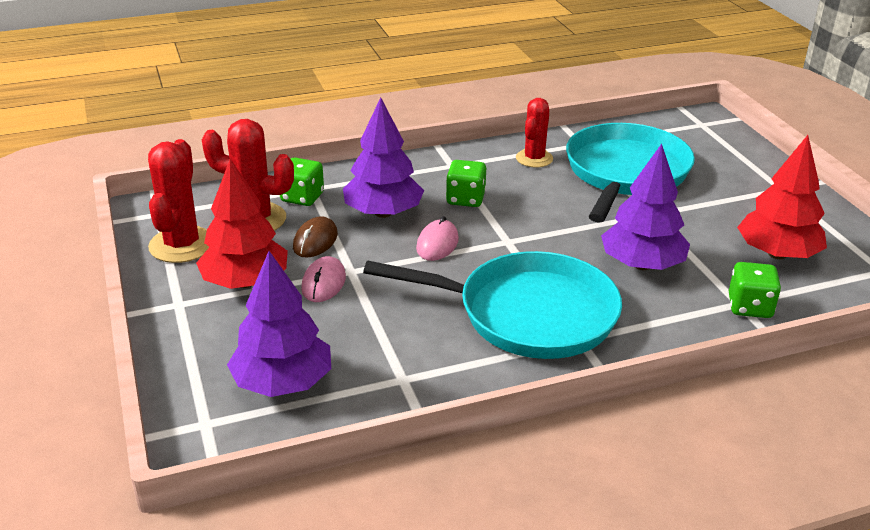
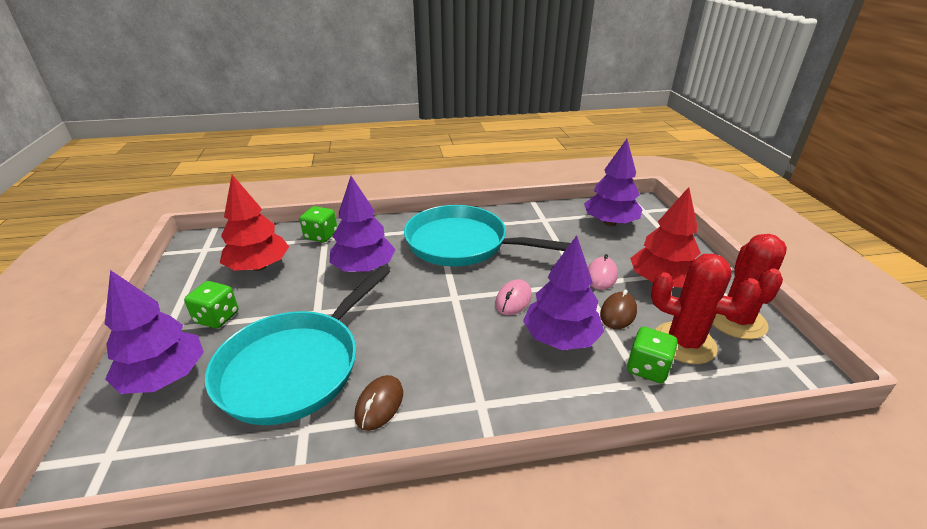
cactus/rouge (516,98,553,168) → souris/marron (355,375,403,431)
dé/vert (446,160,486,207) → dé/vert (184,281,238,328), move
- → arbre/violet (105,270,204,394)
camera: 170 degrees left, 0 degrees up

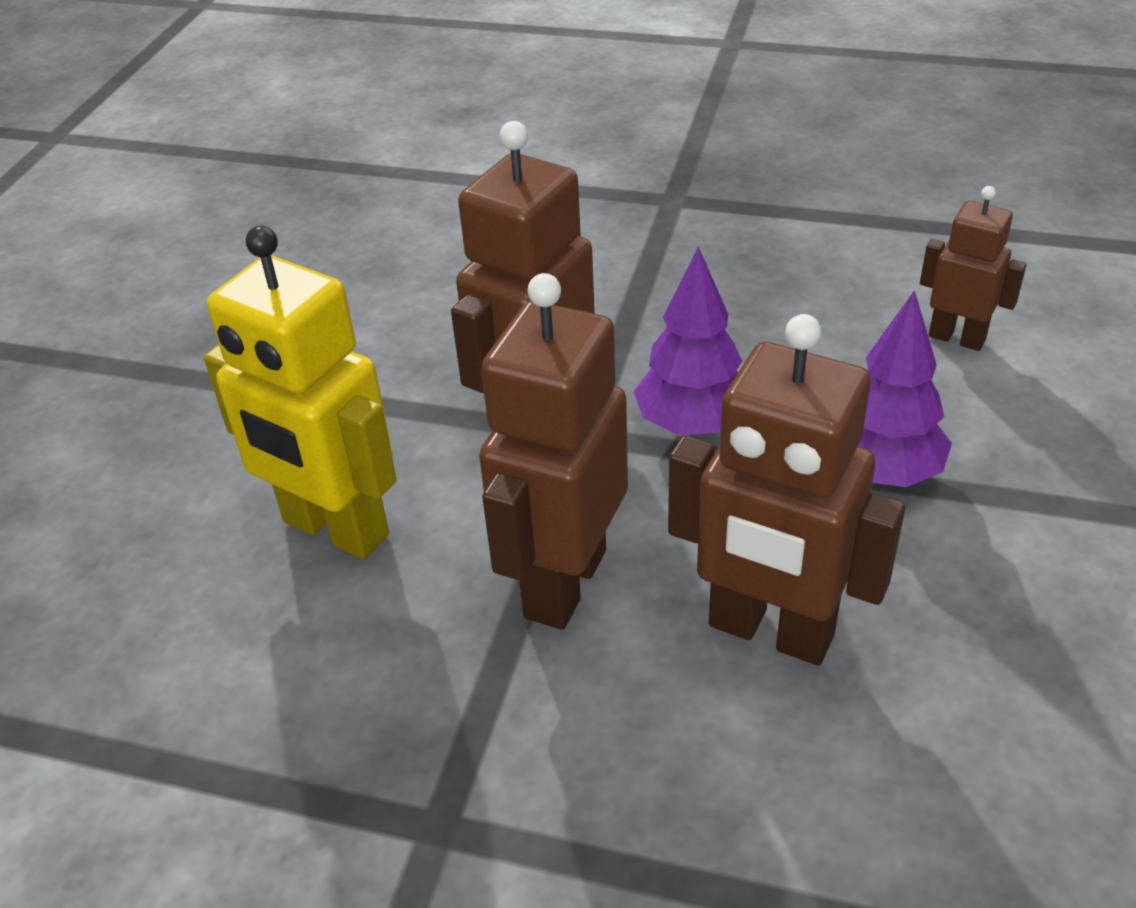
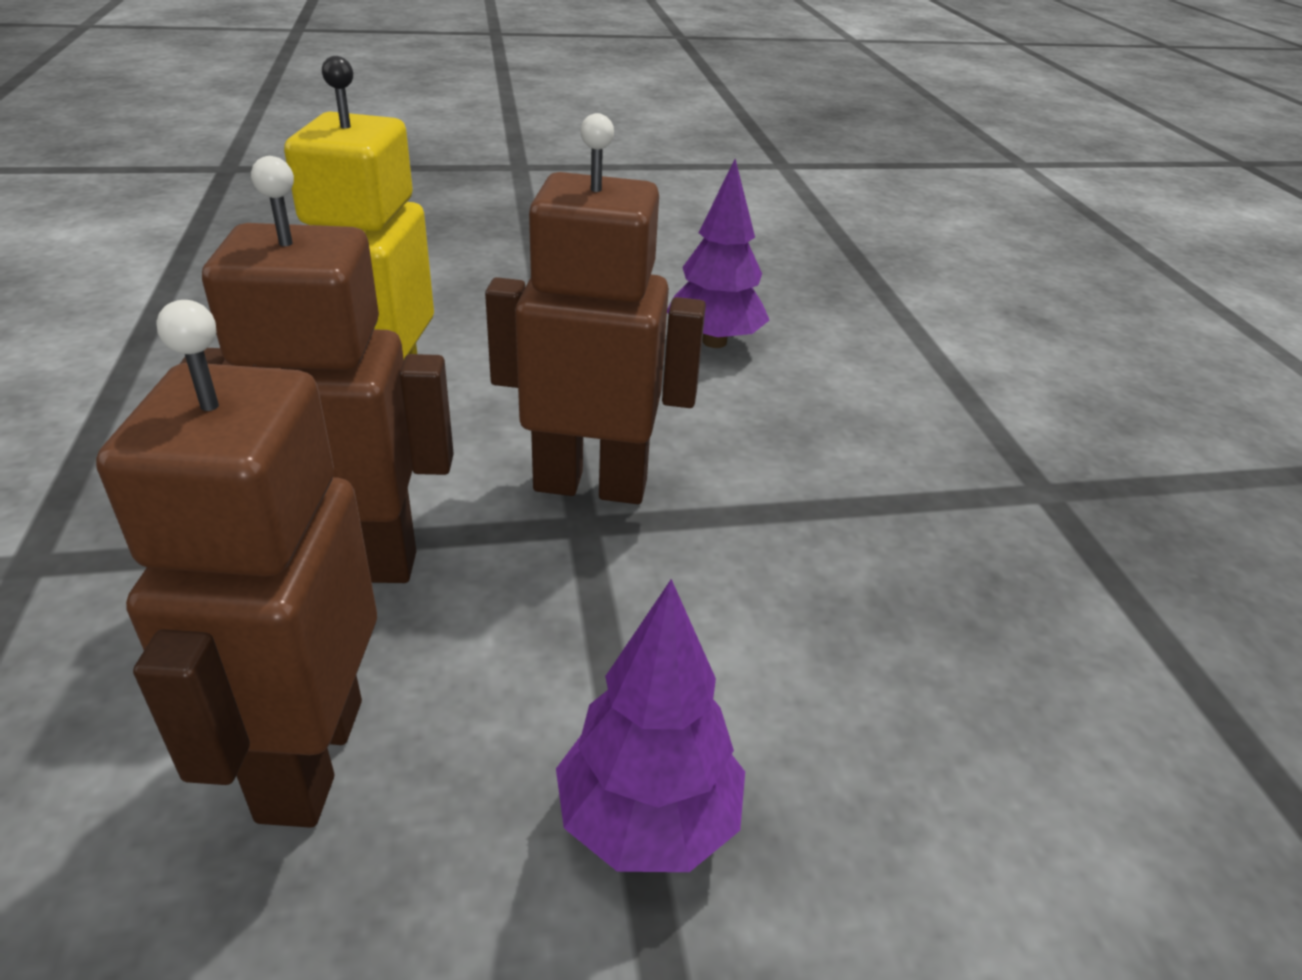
robot/marron (920,186,1027,351) → -
arbre/violet (633,246,742,435) → arbre/violet (667,159,770,348), move
camera: 60 degrees right, 5 degrees down

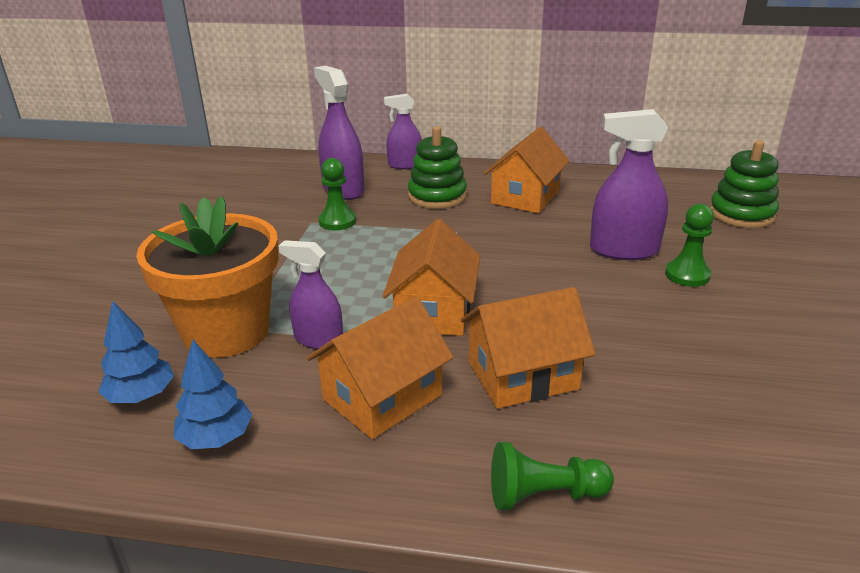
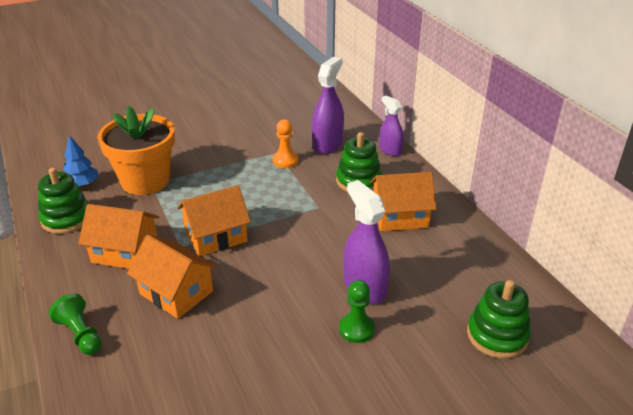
pion/vert (319,158,356,230) → pion/orange (273,119,298,168)
vaporisateur/violet (278,240,343,349) → -
arbre/bleu (174,339,252,449) → jouet à empiler/vert (38,168,89,234)
camera: 55 degrees right, 5 degrees up

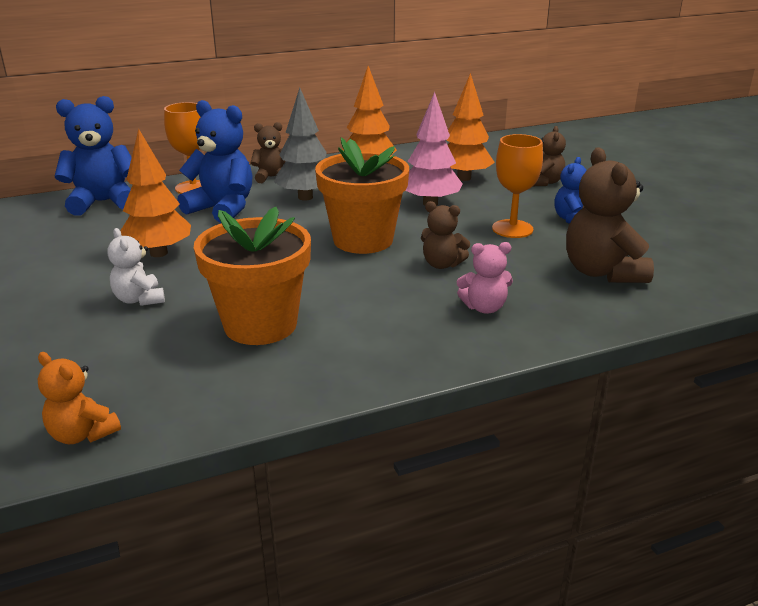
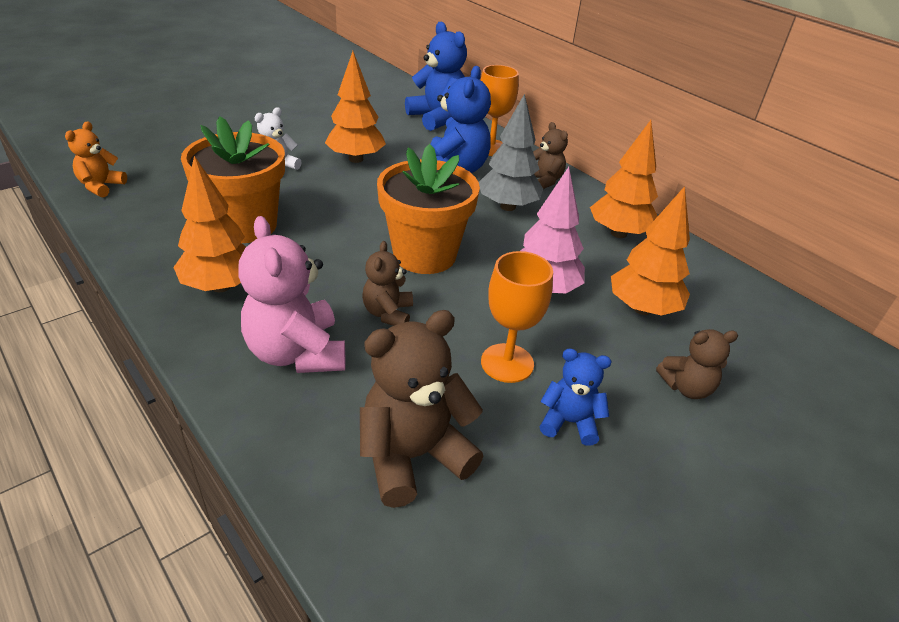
ours en peluche/rose (457,242,513,314) → ours en peluche/rose (238,216,345,373), x1.76
- → arbre/orange (173,156,246,292)
camera: 70 degrees right, 10 degrees up

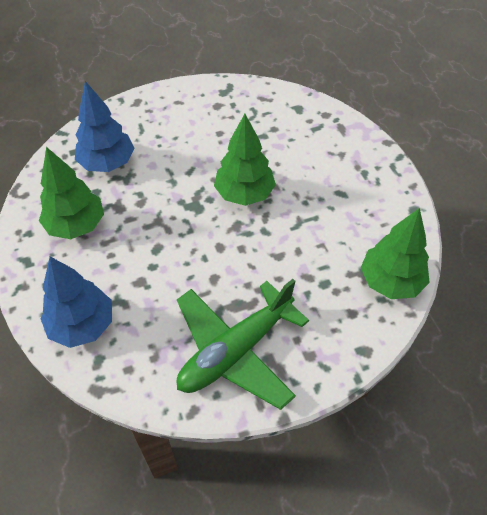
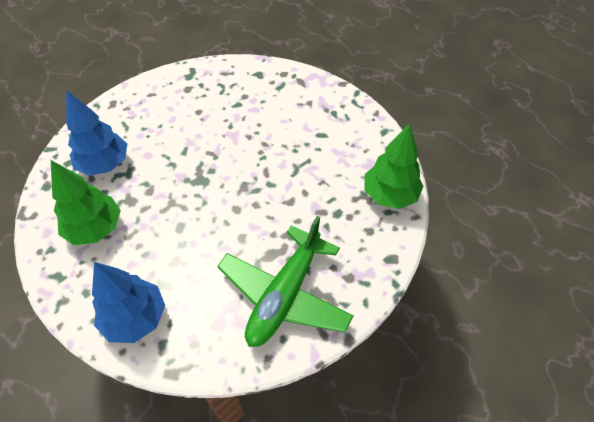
arbre/vert (214,114,276,206) → -
camera: 20 degrees left, 0 degrees up

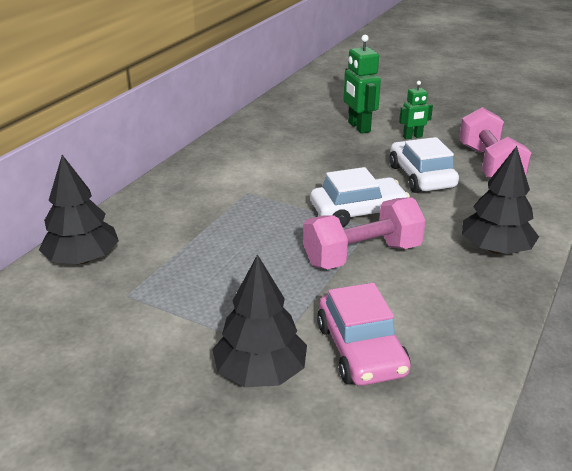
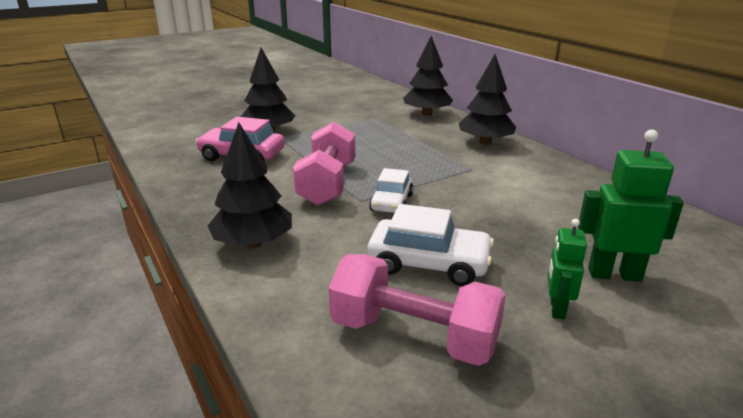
voiture/blanc (310,167,410,227) → voiture/blanc (369,168,413,213), x0.66
- → arbre/noir (458,54,517,145)
camera: 120 degrees right, 5 degrees down

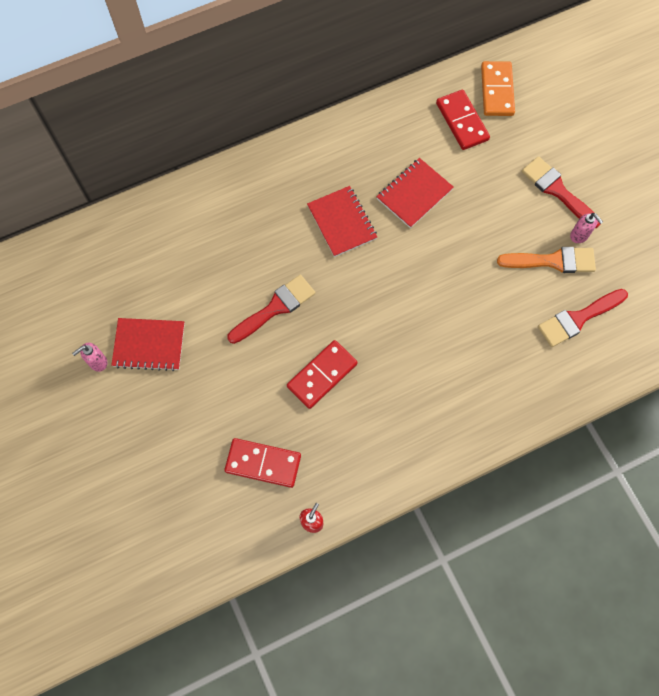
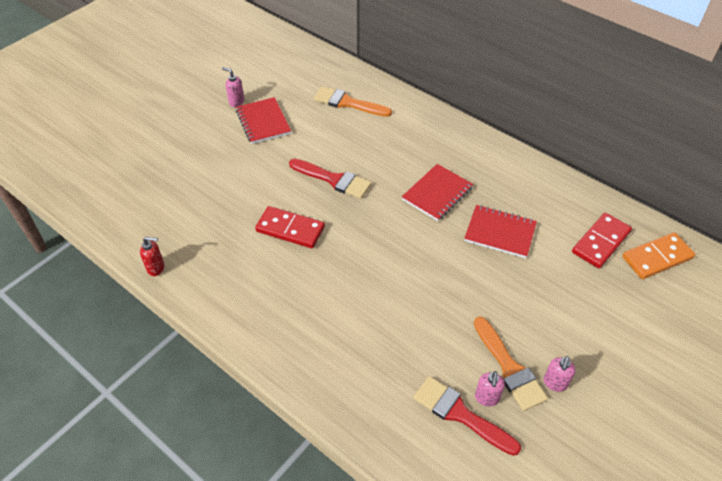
pinceau/rouge (522,156,600,228) → -
domino/rouge (225,438,301,488) → -
- → pinceau/orange (314,86,392,117)
- → distributeur de savon/rose (475,371,505,406)
camera: 65 degrees right, 20 degrees down

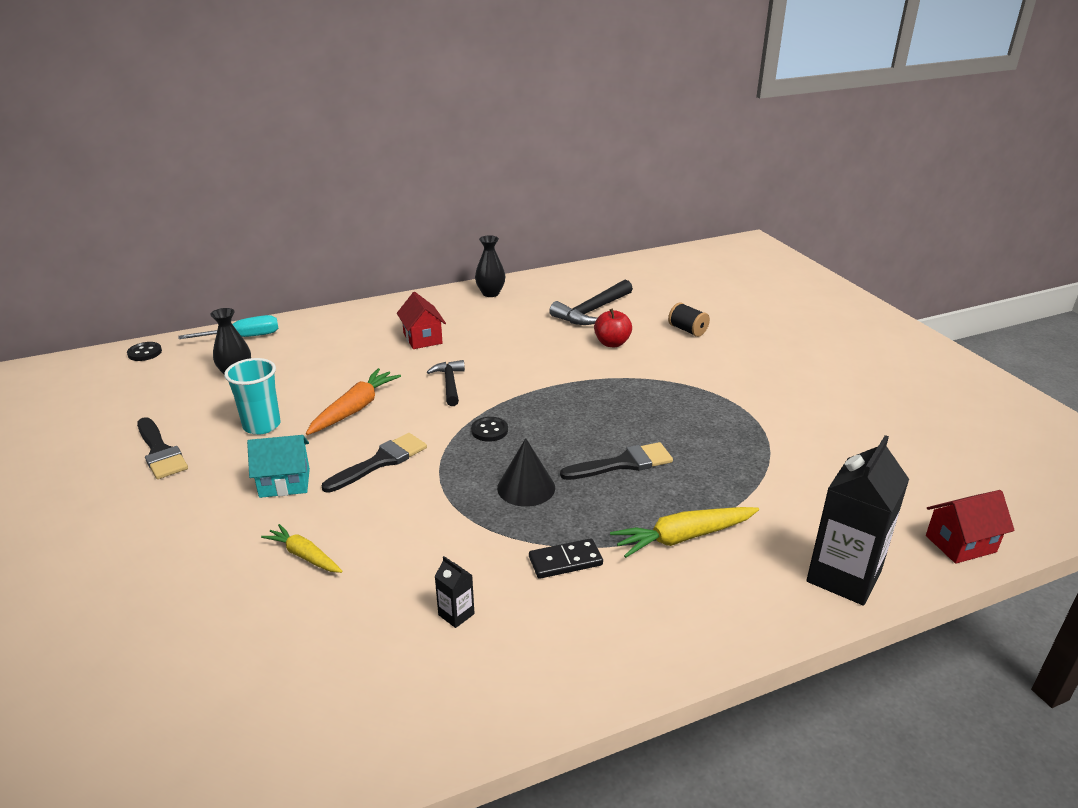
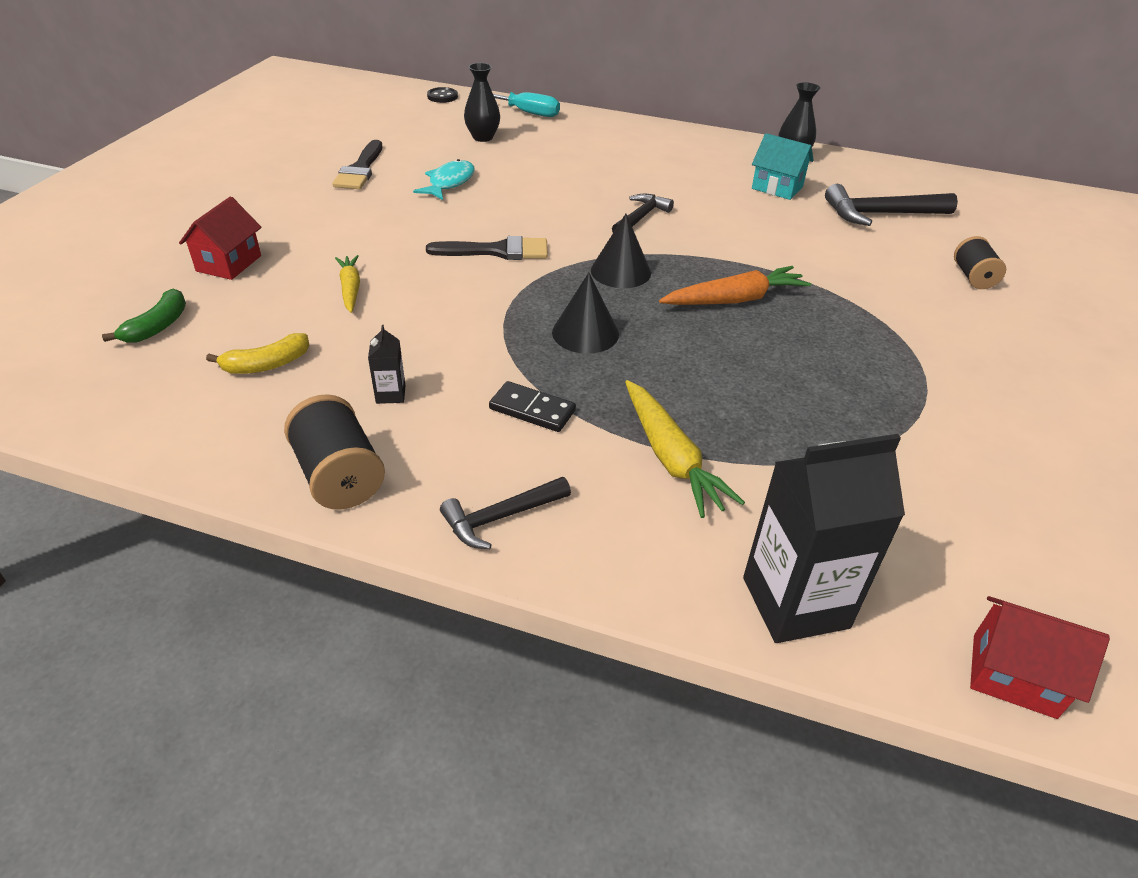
maison/rouge (397,292,446,349) → maison/rouge (179,196,261,280), move
pomme/rouge (594,309,632,347) → -
gobelet/turquoise (224,358,281,435) → poisson/turquoise (413,159,475,200)
carotte/orange (306,368,401,435) → carotte/orange (659,266,811,305), move
bouton/noir (471,417,508,442) → cône/noir (591,214,651,288)
maison/turquoise (247,435,310,498) → maison/turquoise (752,133,814,200), move
pinceau/noir (560,442,673,480) → -
carotte/jaune (610,507,759,558) → carotte/jaune (625,380,745,518), 135 degrees counterclockwise
- → banane/vert (102,289,186,343)
- → banane/jaune (206,333,310,374)
- → bobine/noir (284,394,385,510)
- → marteau/noir (440,477,571,549)
camera: 40 degrees right, 10 degrees up

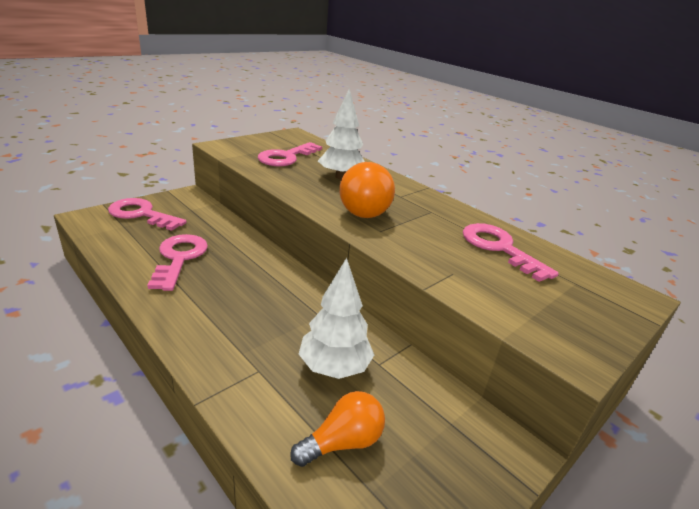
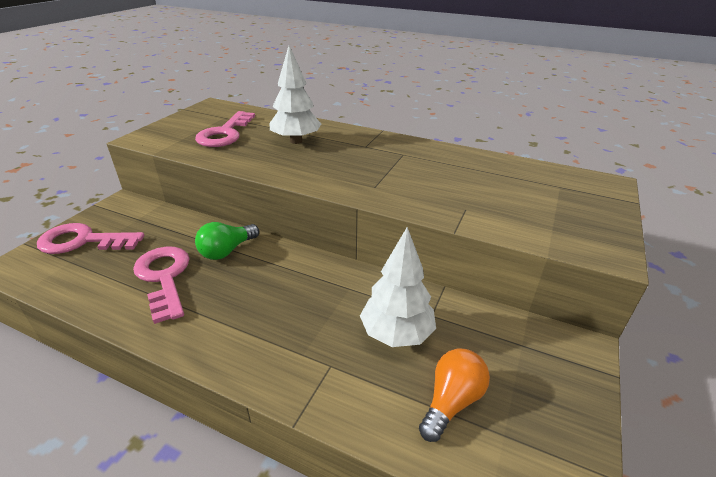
ampoule/orange (339,162,395,218) → -
clé/rose (463,223,559,282) → -
- → ampoule/vert (195,222,259,260)
camera: 20 degrees left, 5 degrees up

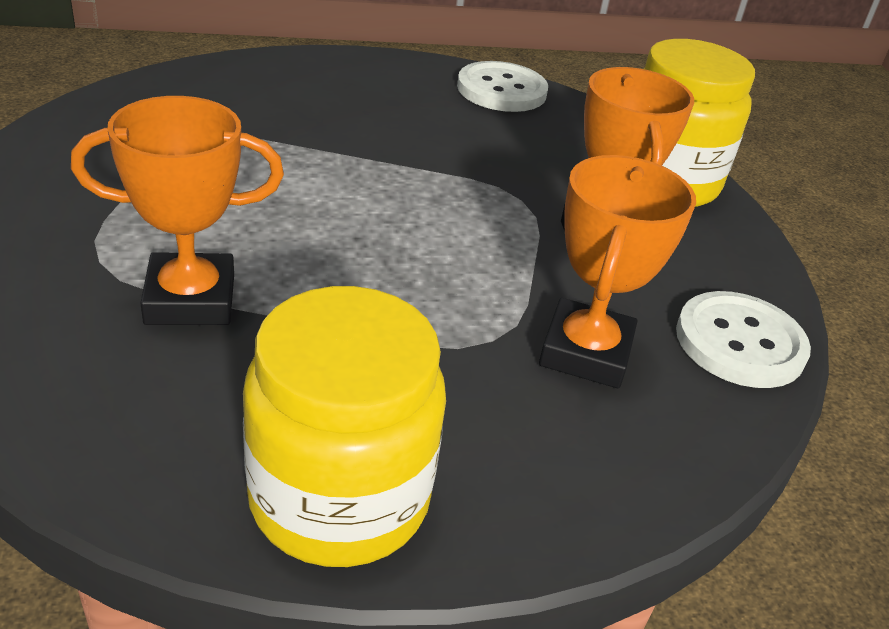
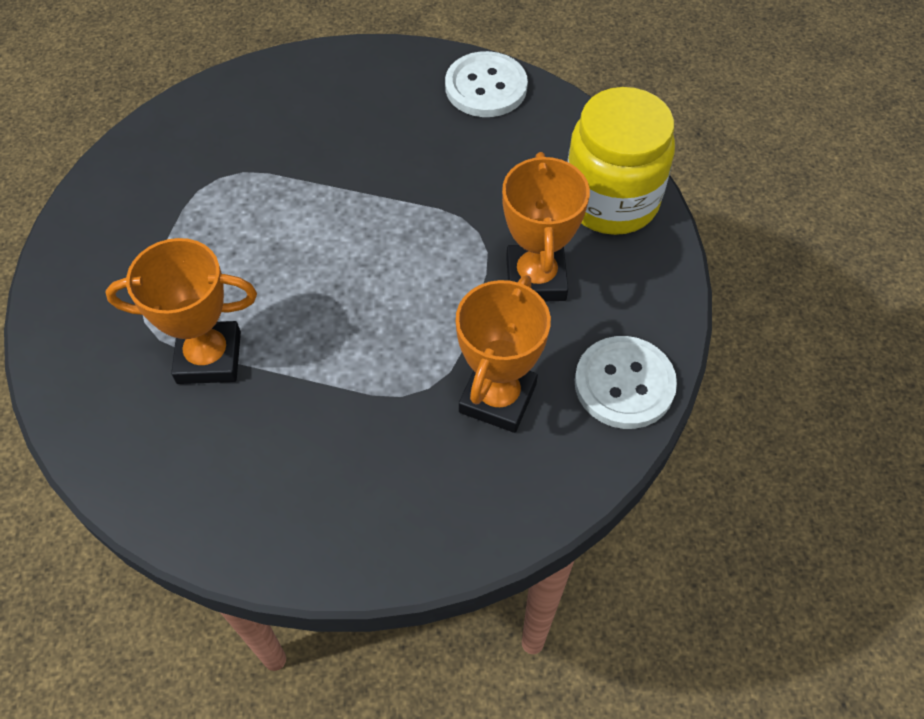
bocal/jaune (243,286,446,567) → -
camera: 10 degrees right, 20 degrees up

